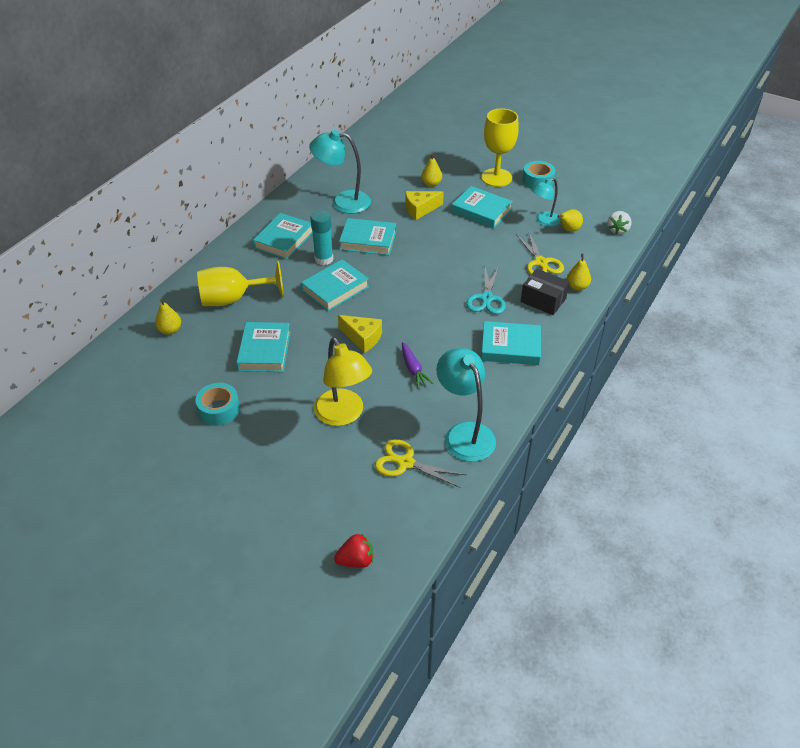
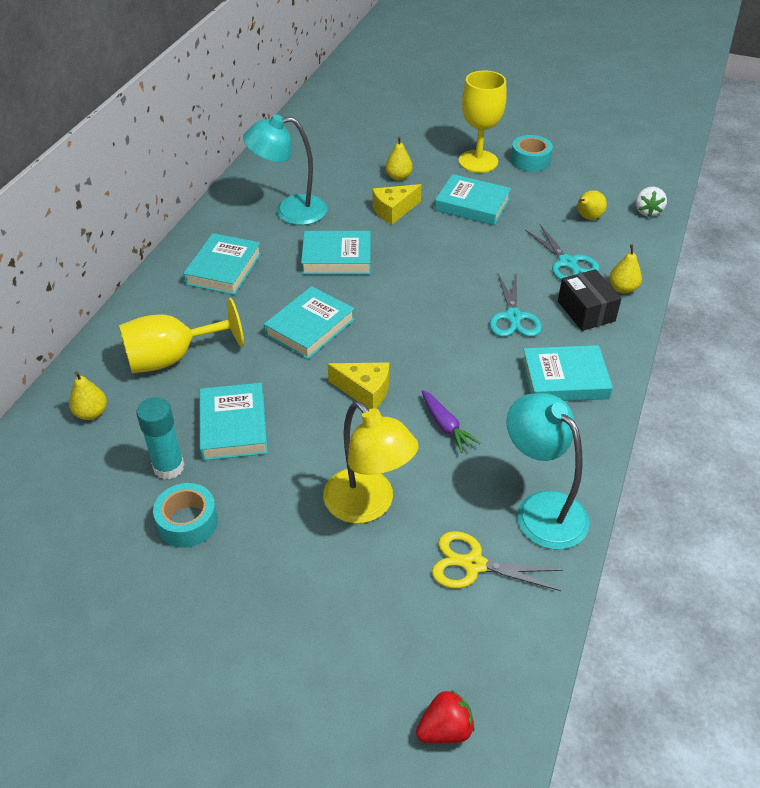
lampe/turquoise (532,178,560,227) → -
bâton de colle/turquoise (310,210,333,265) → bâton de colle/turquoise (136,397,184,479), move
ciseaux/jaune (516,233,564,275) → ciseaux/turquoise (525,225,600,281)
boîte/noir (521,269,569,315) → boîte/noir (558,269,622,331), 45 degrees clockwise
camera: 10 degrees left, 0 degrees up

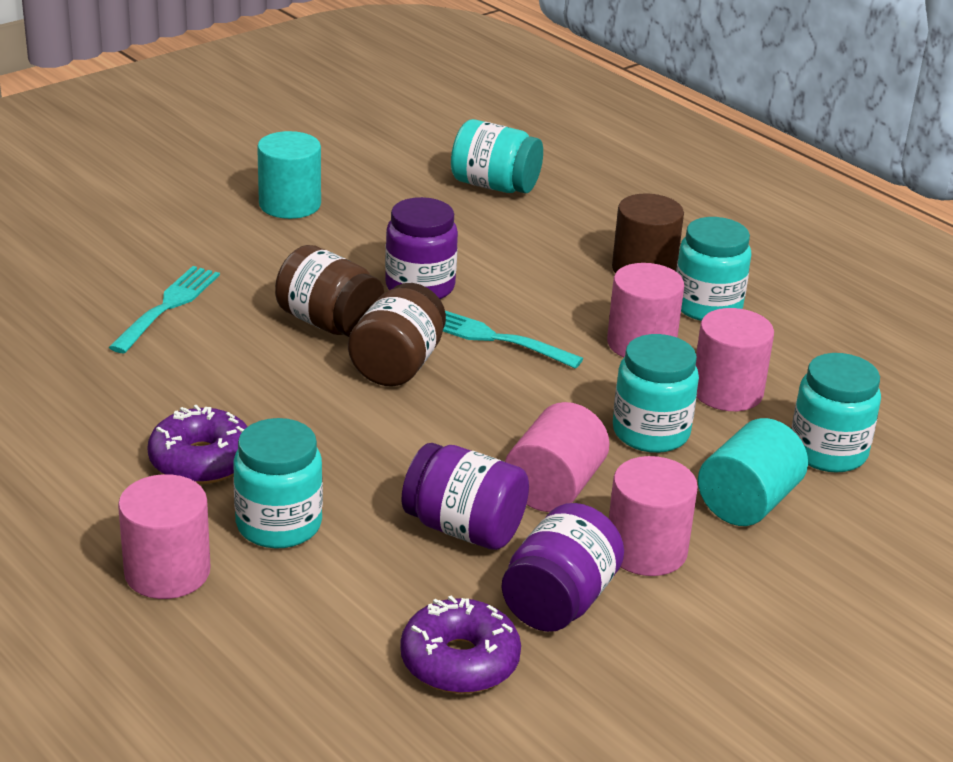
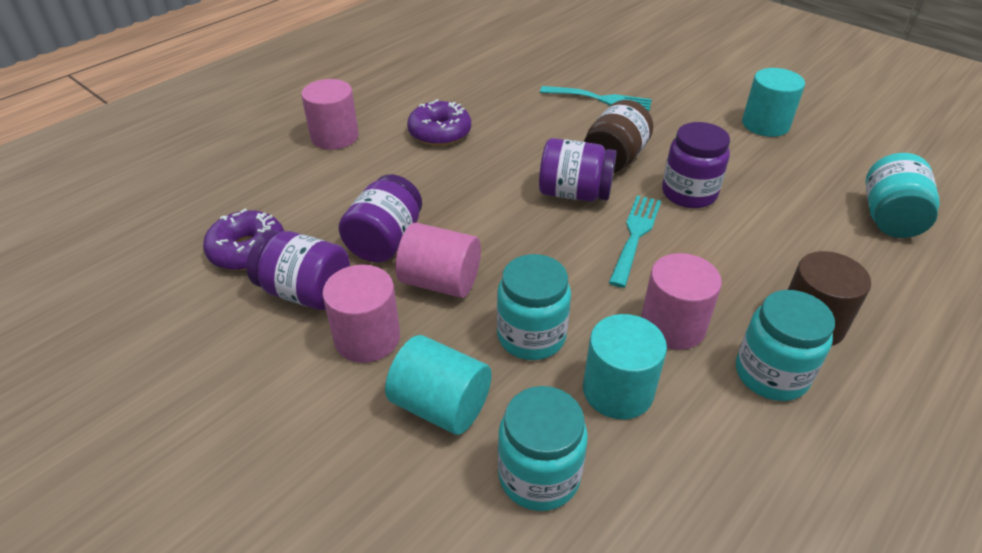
bocal/marron (348,283,446,387) → bocal/violet (539,138,617,201)
cylindre/rose (696,308,774,411) → cylindre/turquoise (583,314,667,419)
bocal/turquoise (233,418,323,548) → -
camera: 85 degrees right, 10 degrees up

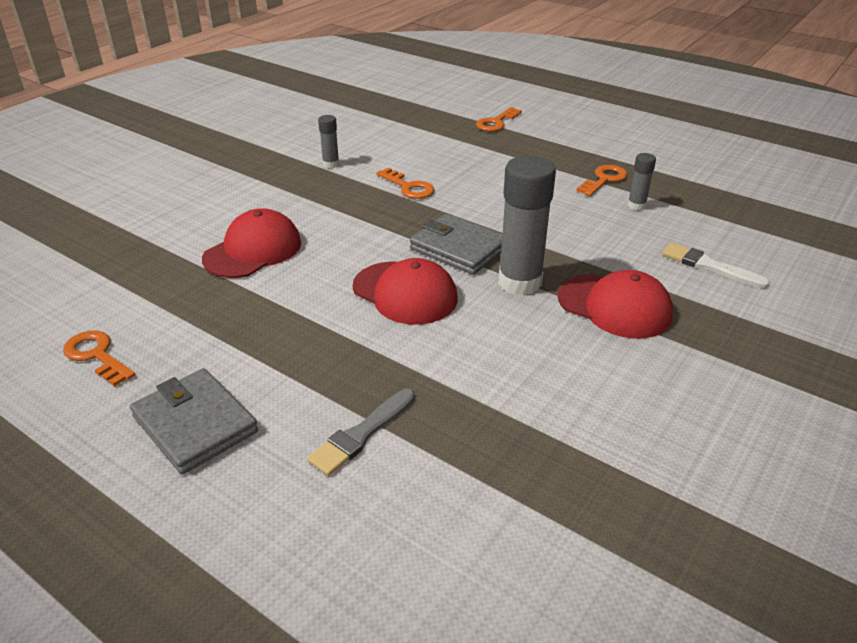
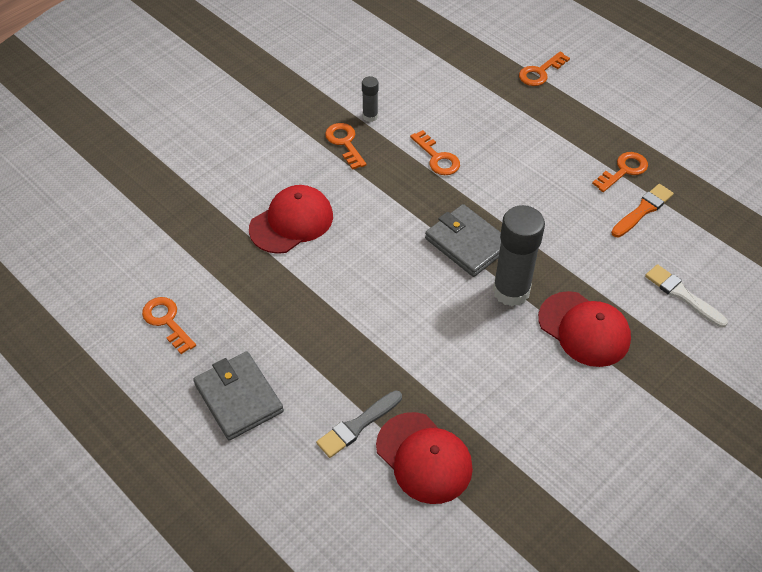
bâton de colle/gris (628,153,656,210) → pinceau/orange (611,184,674,238)
casquette/rouge (353,258,458,325) → casquette/rouge (376,412,473,504), move
- → clé/orange (325,123,367,170)
camera: 10 degrees right, 15 degrees up

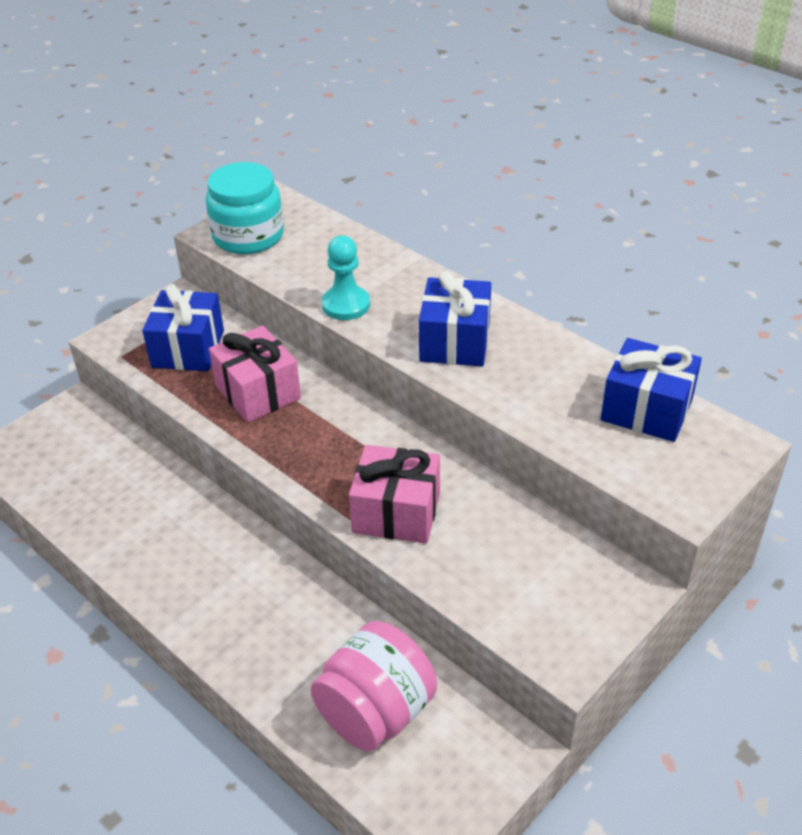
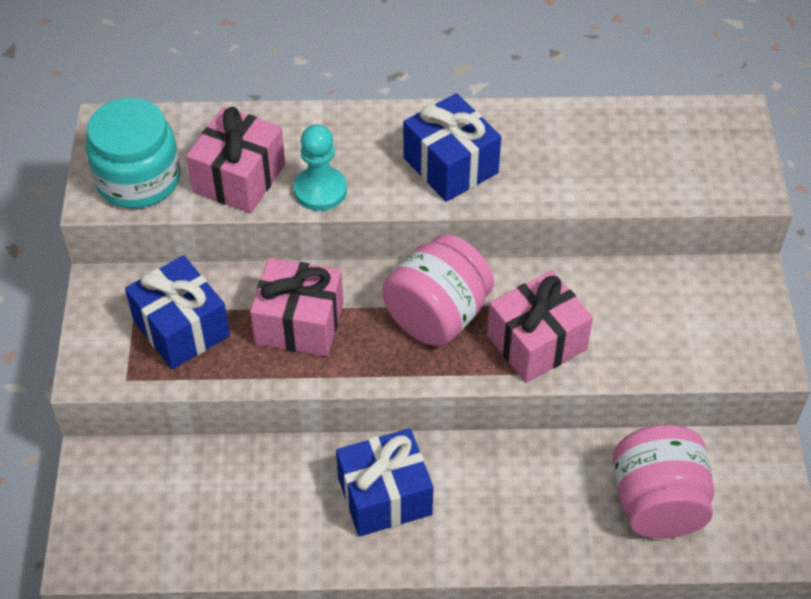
cadeau/bleu (601,338,702,442) → cadeau/bleu (336,428,433,537), move
- → cadeau/rose (186,107,285,213)
- → bocal/rose (382,234,494,346)
camera: 45 degrees left, 10 degrees up

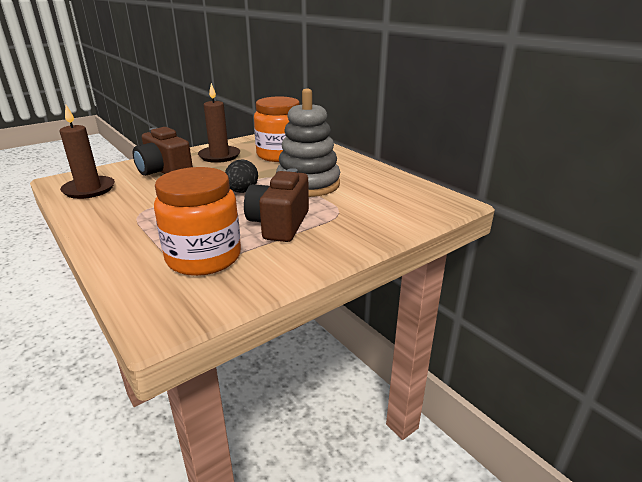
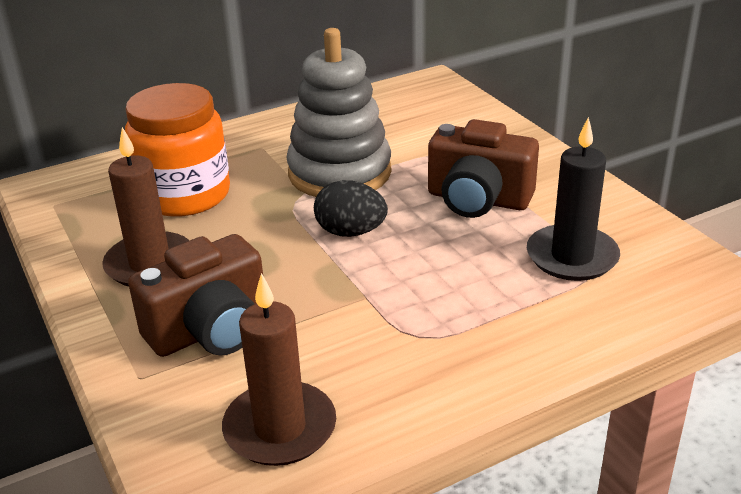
bocal/orange (154,167,241,276) → bougie/noir (527,117,620,281)
camera: 80 degrees left, 5 degrees up

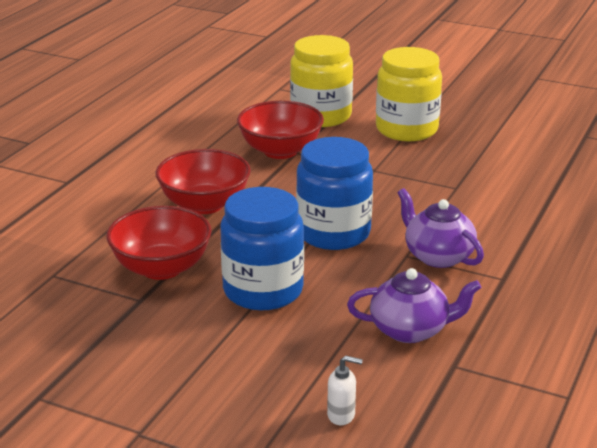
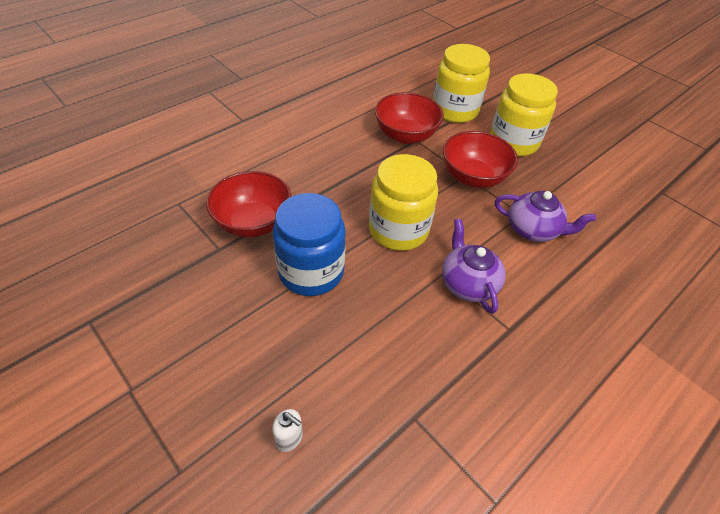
bocal/bleu (296,137,373,250) → bocal/jaune (369,154,438,251)
bol/rouge (156,149,251,214) → bol/rouge (443,131,518,188), move
théière/violet (347,268,482,343) → théière/violet (495,191,596,242), move
camera: 20 degrees right, 20 degrees up

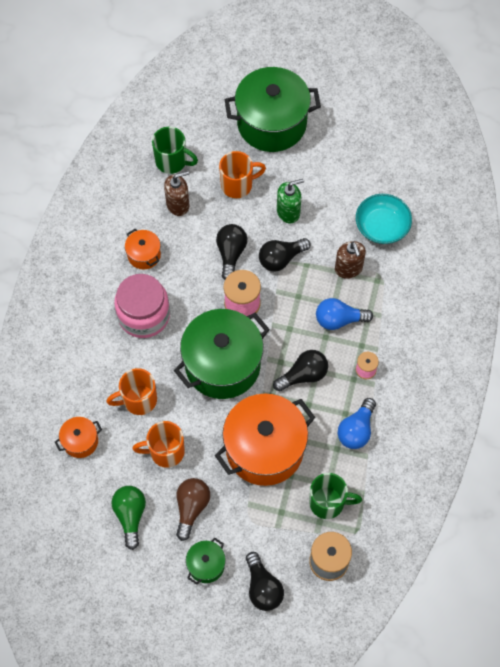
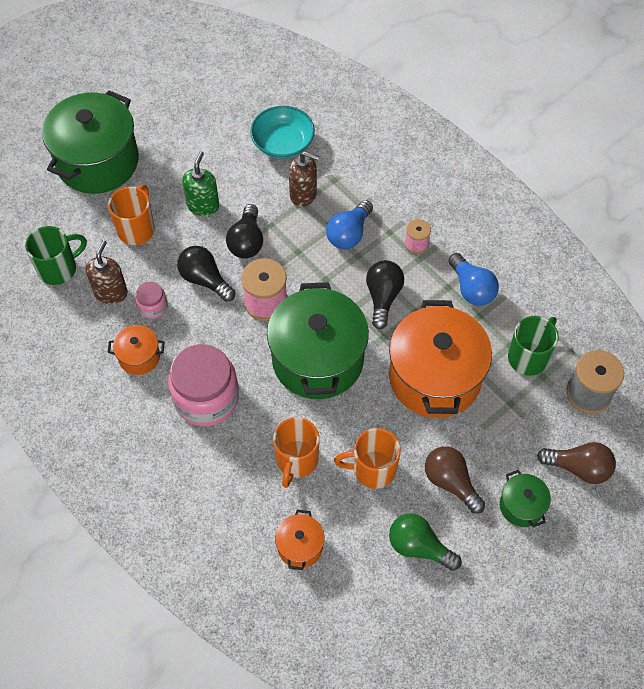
tasse/orange (132,421,185,468) → tasse/orange (334,428,401,489), 60 degrees clockwise
ampoule/noir (246,552,284,611) → ampoule/marron (537,442,616,484)
- → bocal/rose (135,282,168,319)
camera: 55 degrees left, 5 degrees down

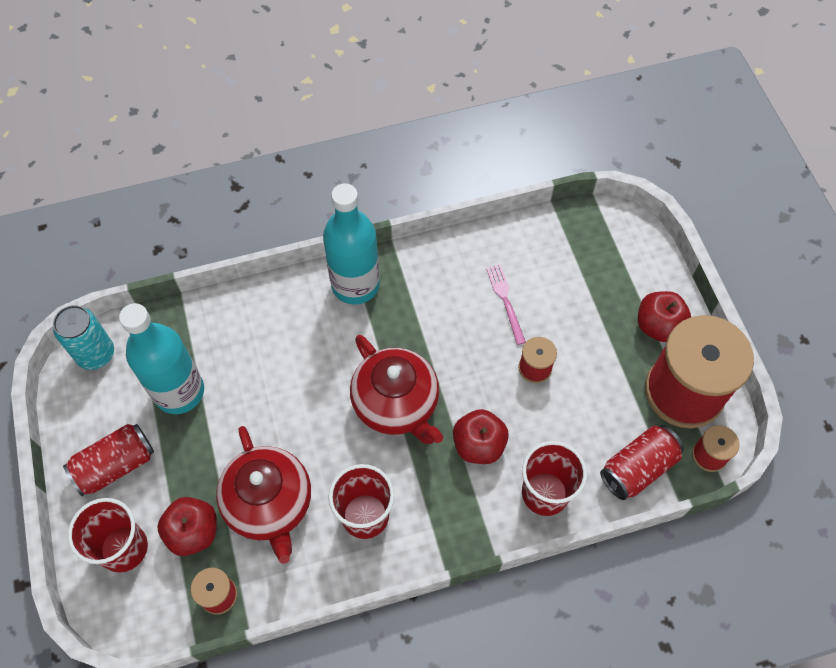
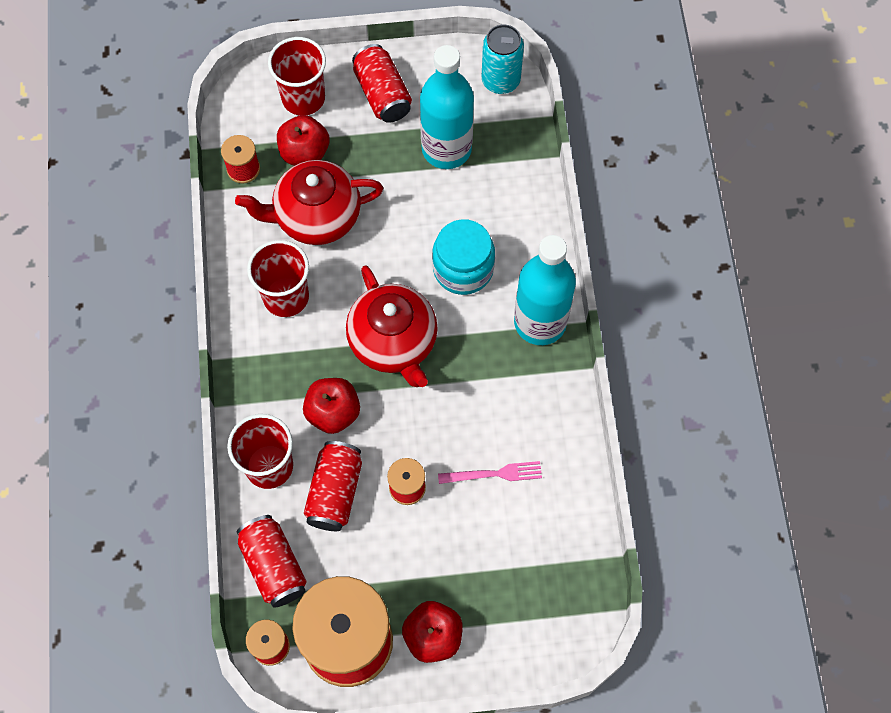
théière/rouge (350,335,443,444) → théière/rouge (346,265,438,387), 90 degrees counterclockwise
- → bocal/turquoise (432,219,495,295)
- → canette/rouge (304,441,362,531)
camera: 100 degrees right, 5 degrees up

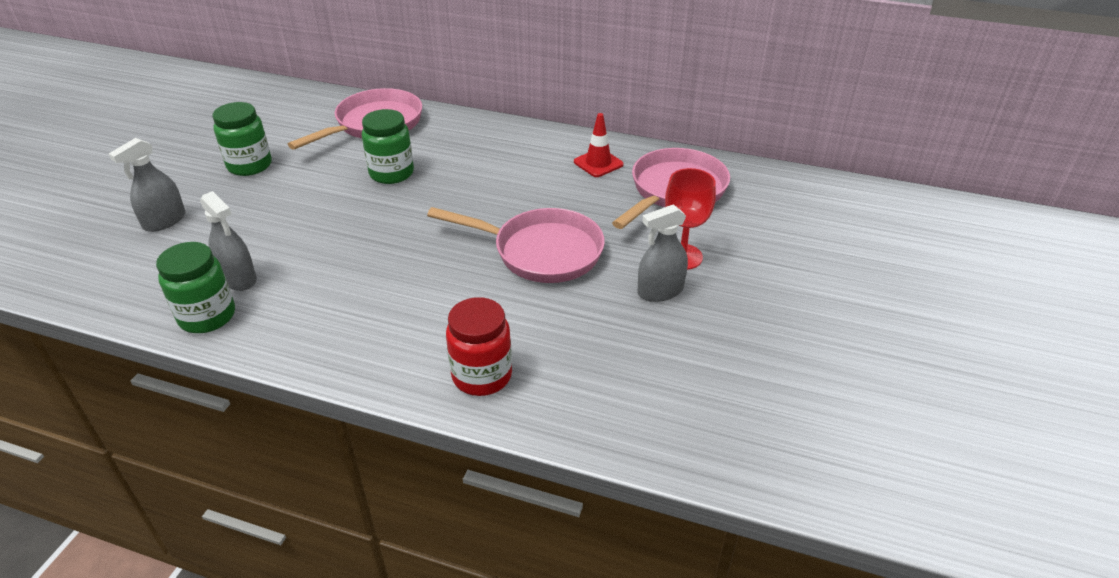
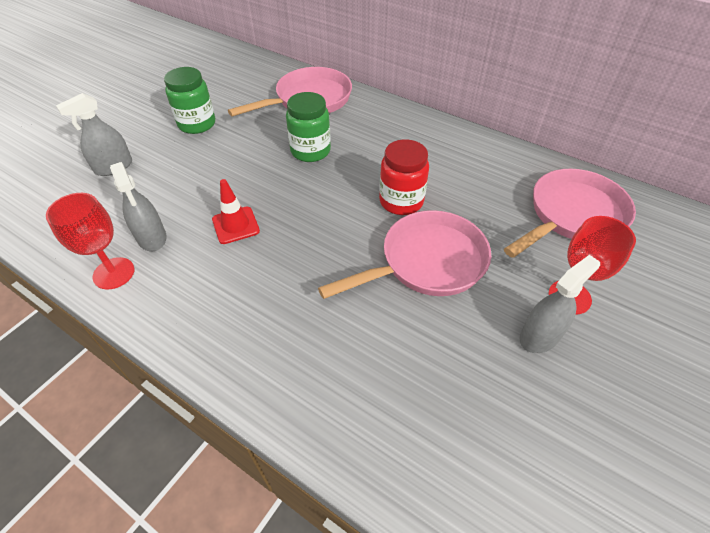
cône de chantier/rouge (574,113,624,177) → cône de chantier/rouge (212,179,260,244), move
vaporisateur/gris (637,204,688,302) → vaporisateur/gris (520,255,600,353), 150 degrees clockwise
poêle/rose (427,207,605,283) → poêle/rose (318,210,491,299), 60 degrees counterclockwise
bocal/vert (156,242,235,333) → verre à pied/rouge (46,193,134,289)
bocal/rouge (446,297,512,396) → bocal/rouge (379,139,429,215), move
camera: 15 degrees right, 10 degrees up

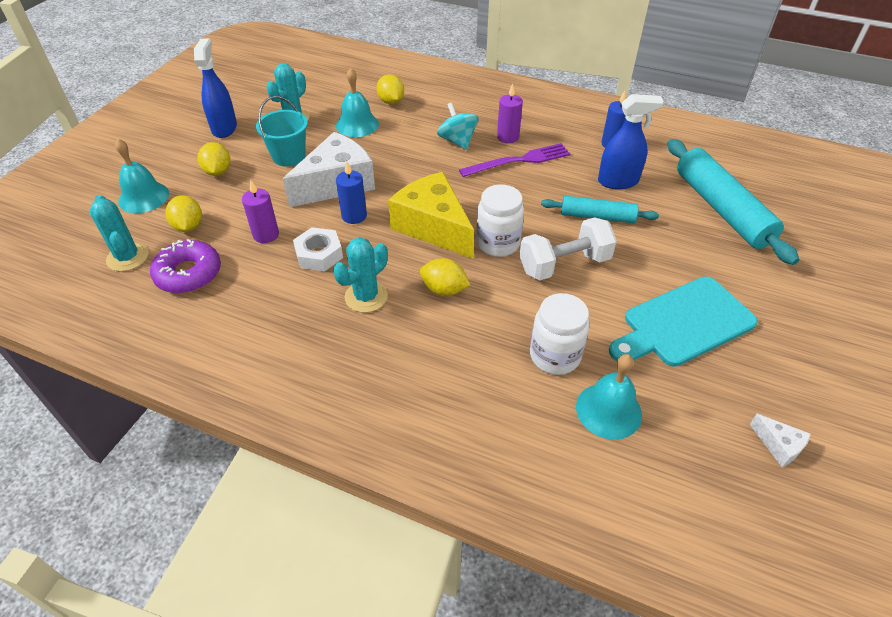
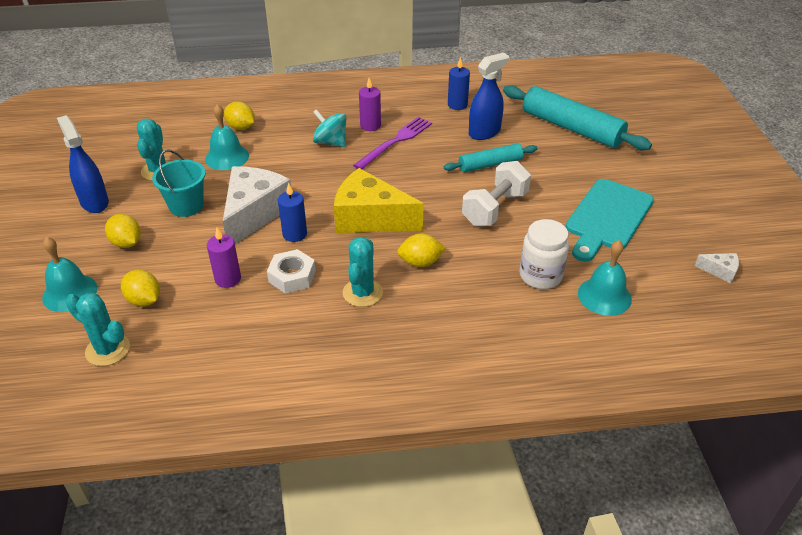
bocal/blanc (476,184,524,257) → -
beignet/violet (150,239,221,293) → -
camera: 30 degrees left, 5 degrees down

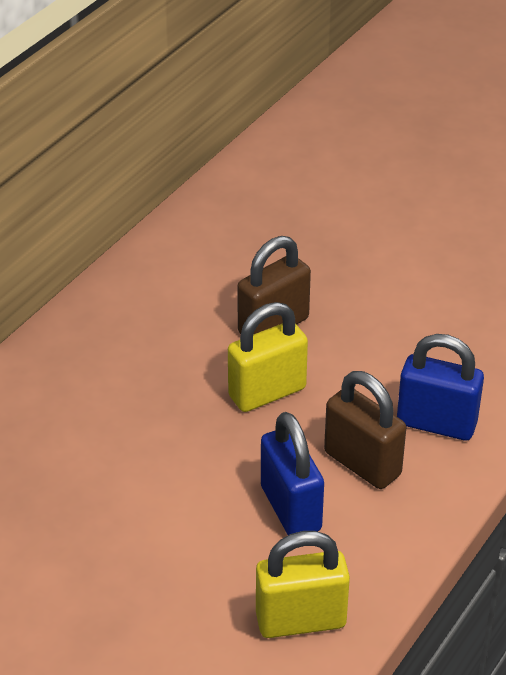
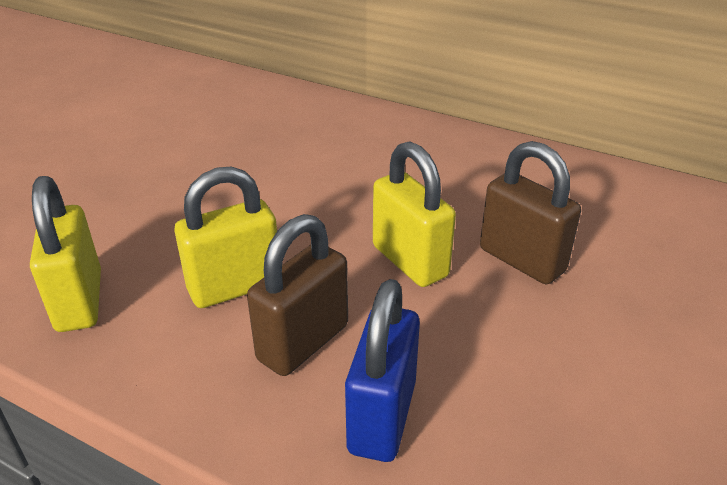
cadenas/bleu (261,412,324,535) → cadenas/jaune (175,167,277,308)
camera: 85 degrees right, 5 degrees down

